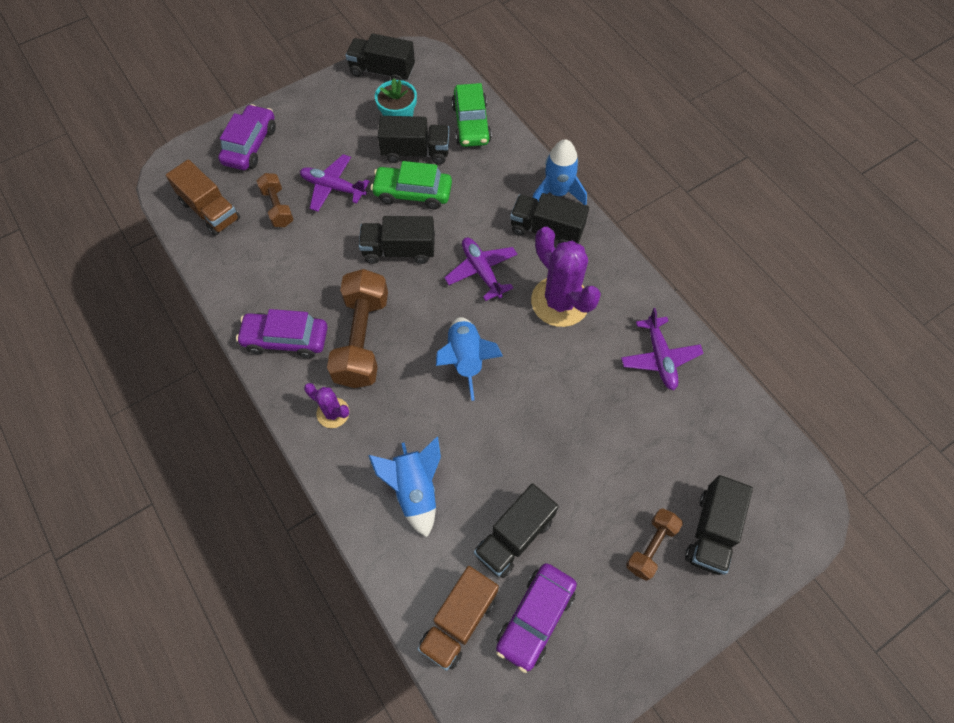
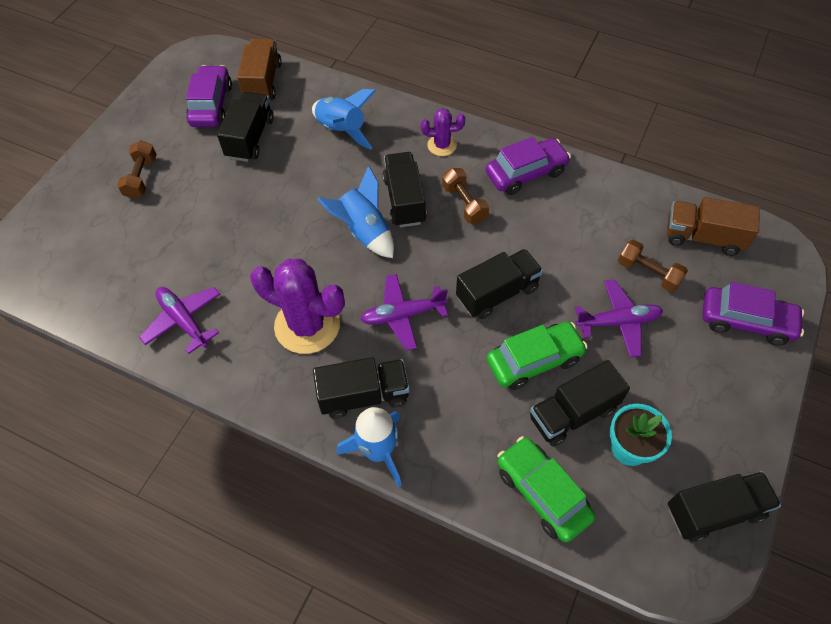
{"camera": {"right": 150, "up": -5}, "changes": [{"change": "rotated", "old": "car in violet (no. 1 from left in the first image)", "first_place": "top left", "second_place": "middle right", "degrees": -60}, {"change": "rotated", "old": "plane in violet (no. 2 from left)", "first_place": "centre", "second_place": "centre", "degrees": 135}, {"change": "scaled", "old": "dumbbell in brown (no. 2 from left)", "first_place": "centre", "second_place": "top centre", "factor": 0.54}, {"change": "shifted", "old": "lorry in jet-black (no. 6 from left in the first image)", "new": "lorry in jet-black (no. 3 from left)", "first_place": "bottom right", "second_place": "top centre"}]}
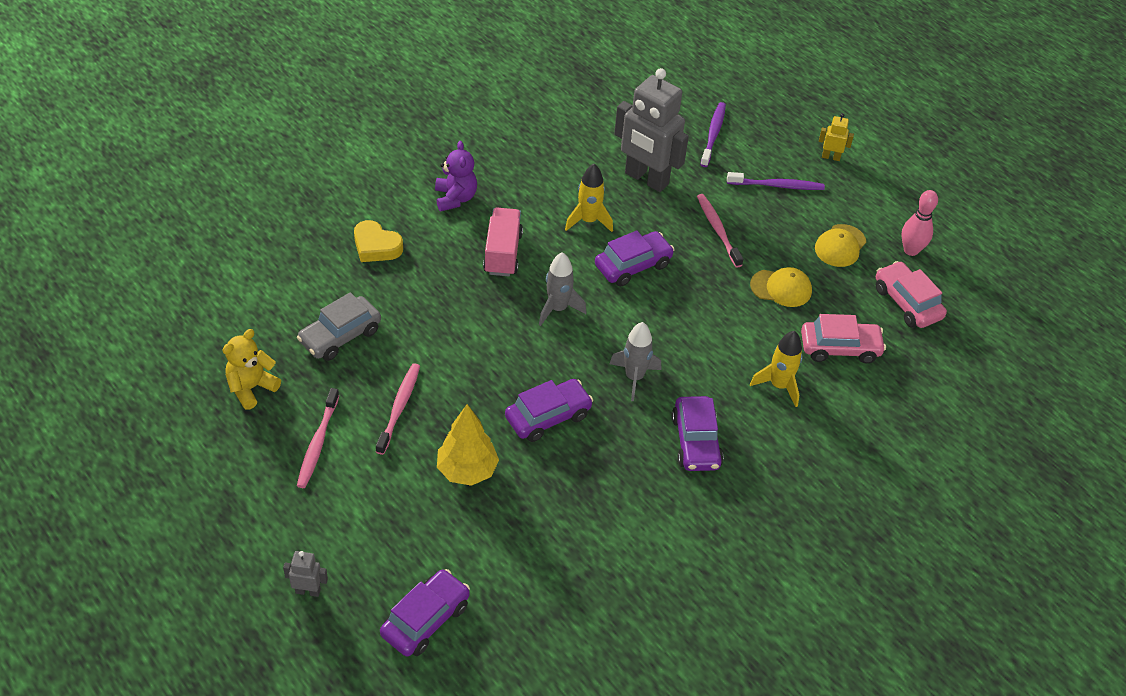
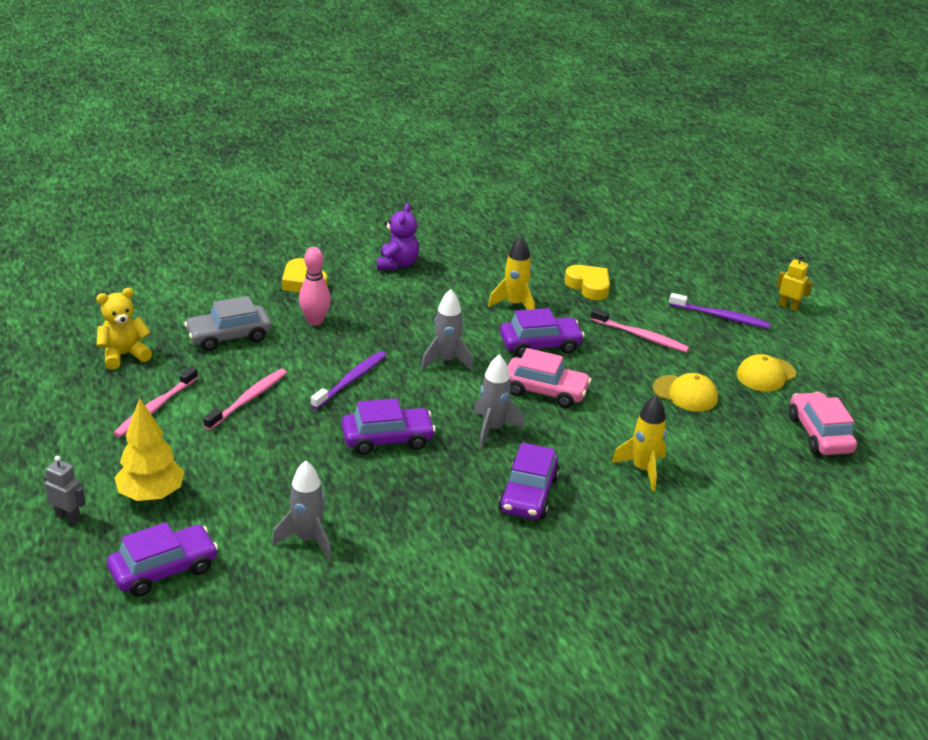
{"camera": {"right": 20, "up": -15}, "changes": [{"change": "swapped", "old": "robot in gray (no. 2 from left)", "new": "love heart in yellow (no. 2 from left)", "first_place": "top centre", "second_place": "centre"}, {"change": "shifted", "old": "tooth brush in violet (no. 1 from left)", "first_place": "top centre", "second_place": "centre"}, {"change": "shifted", "old": "tenpin in rosy", "first_place": "top right", "second_place": "centre"}, {"change": "rotated", "old": "tooth brush in rosy (no. 3 from left)", "first_place": "top centre", "second_place": "middle right", "degrees": 120}, {"change": "gone", "old": "lorry in rosy", "first_place": "centre"}, {"change": "shifted", "old": "car in rosy (no. 1 from left)", "first_place": "middle right", "second_place": "centre"}, {"change": "shifted", "old": "tree in yellow", "first_place": "centre", "second_place": "middle left"}, {"change": "new", "new": "toy rocket in gray (no. 1 from left)", "second_place": "bottom left"}]}
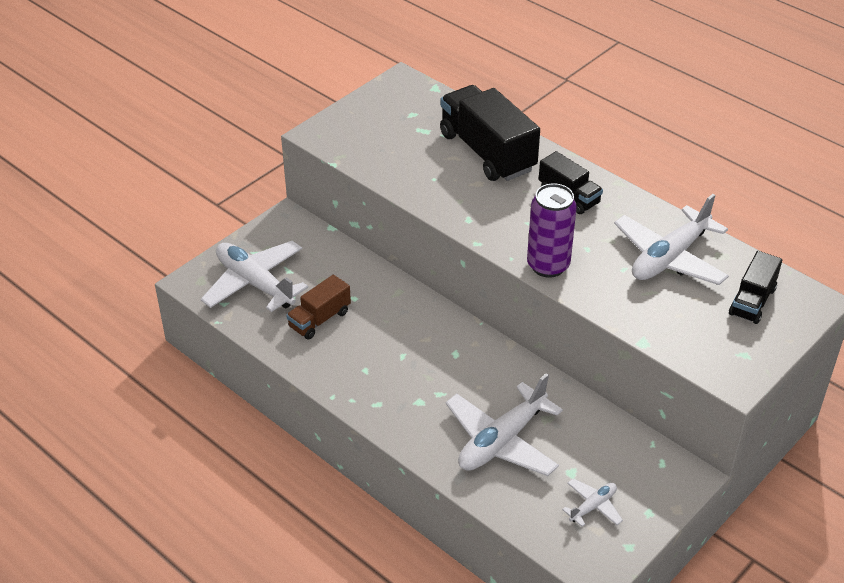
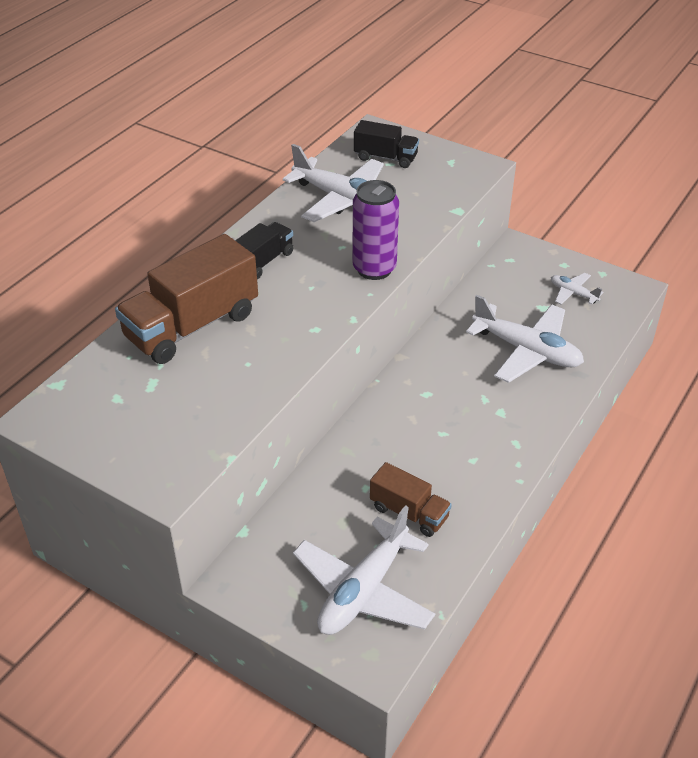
{"camera": {"right": -100, "up": 0}, "changes": [{"change": "repainted", "old": "lorry in jet-black (no. 1 from left)", "new": "lorry in brown (no. 1 from left)", "first_place": "top centre", "second_place": "middle left"}]}
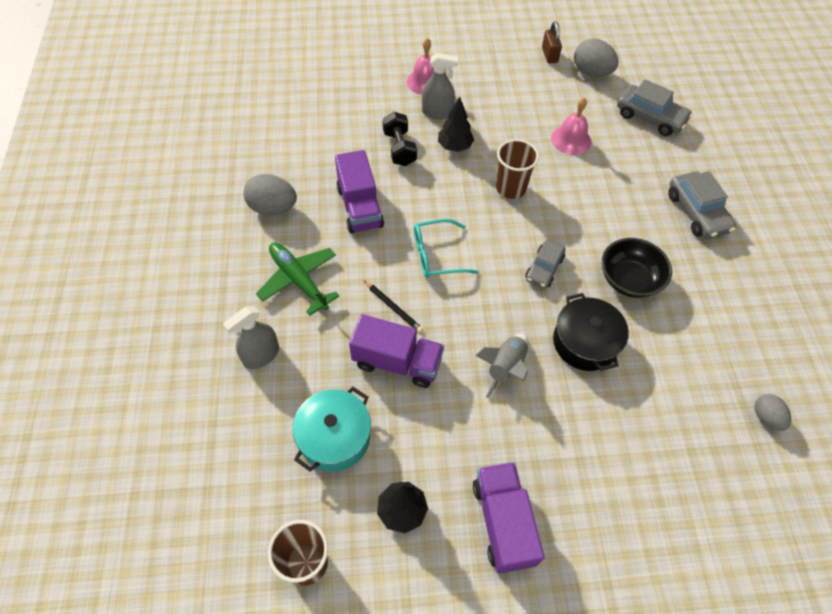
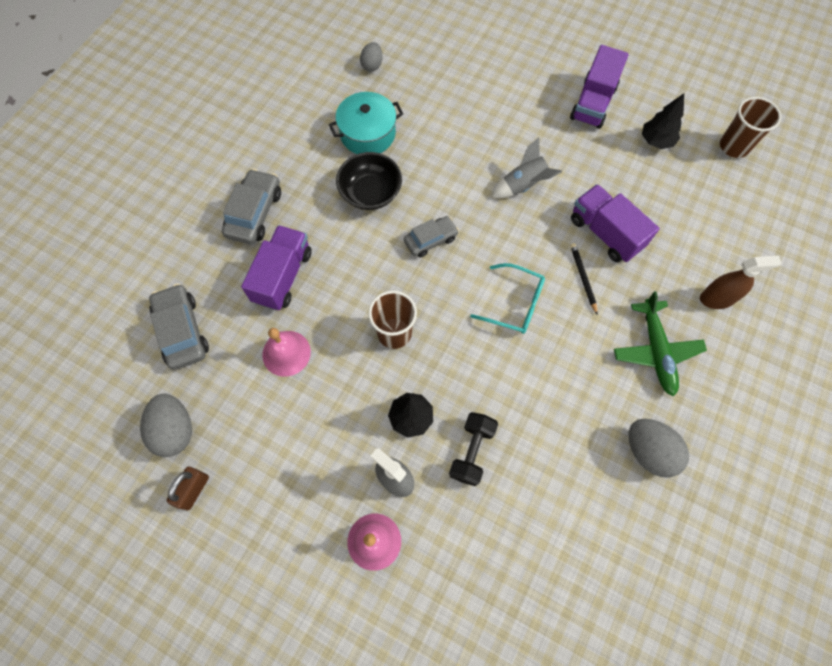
{"camera": {"right": -145, "up": 10}, "changes": [{"change": "shifted", "old": "lorry in violet (no. 1 from left)", "first_place": "top centre", "second_place": "middle left"}, {"change": "gone", "old": "cooking pot in jet-black", "first_place": "middle right"}, {"change": "repainted", "old": "spray cleaner in gray (no. 1 from left)", "new": "spray cleaner in brown", "first_place": "middle left", "second_place": "middle right"}, {"change": "shifted", "old": "cooking pot in teal", "first_place": "bottom centre", "second_place": "top centre"}]}
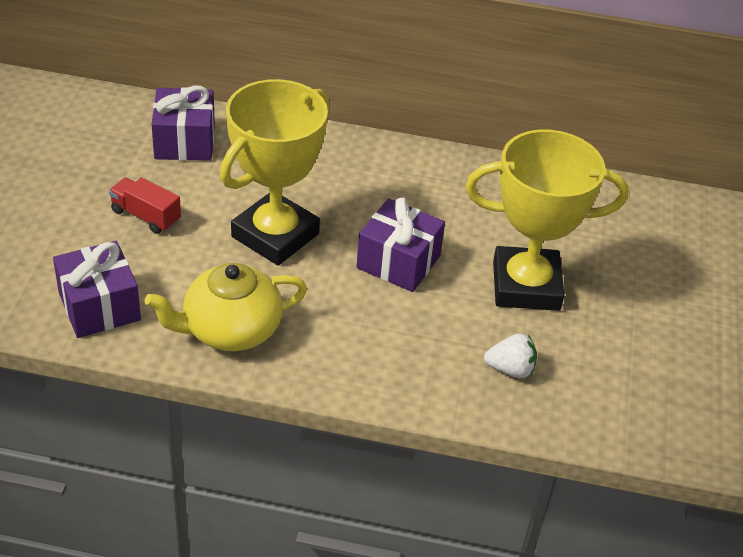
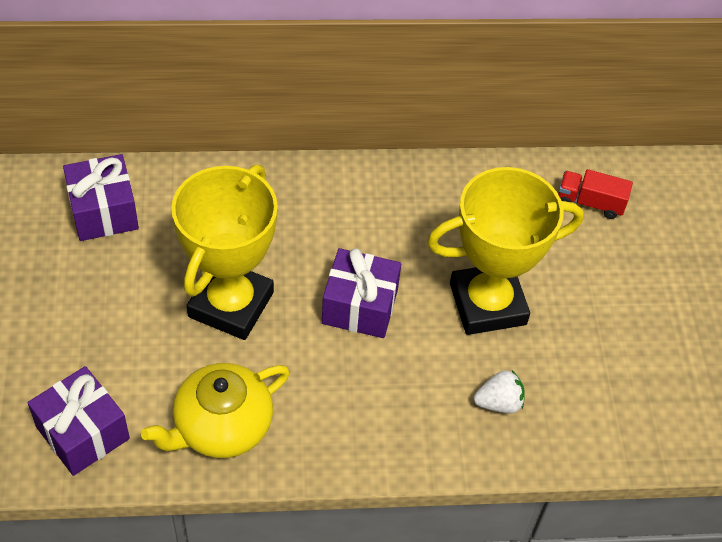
{"camera": {"right": -15, "up": 10}, "changes": [{"change": "shifted", "old": "lorry in red", "first_place": "middle left", "second_place": "middle right"}]}
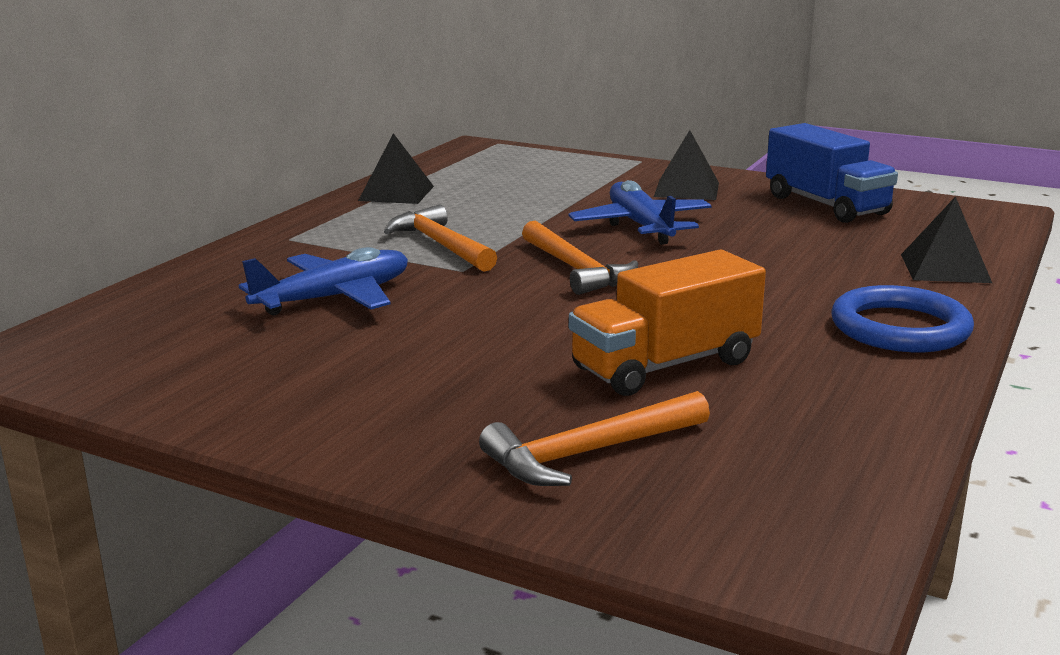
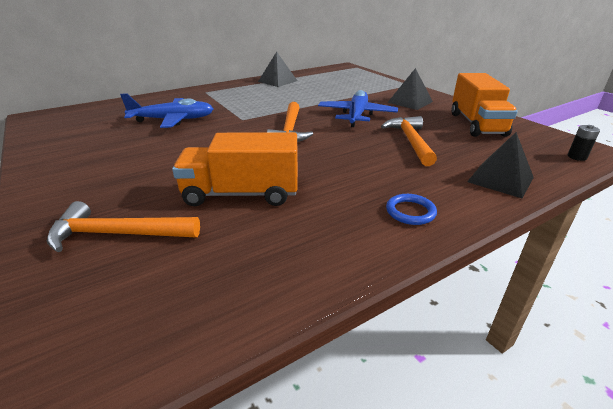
{"camera": {"right": 30, "up": 10}, "changes": [{"change": "repainted", "old": "lorry in blue", "new": "lorry in orange-coloured (no. 2 from left)", "first_place": "top right", "second_place": "top right"}, {"change": "shifted", "old": "claw hammer in orange-coloured (no. 1 from left in the first image)", "new": "claw hammer in orange-coloured (no. 3 from left)", "first_place": "centre", "second_place": "middle right"}, {"change": "scaled", "old": "torus in blue", "first_place": "middle right", "second_place": "middle right", "factor": 0.53}, {"change": "new", "new": "battery in jet-black", "second_place": "middle right"}]}
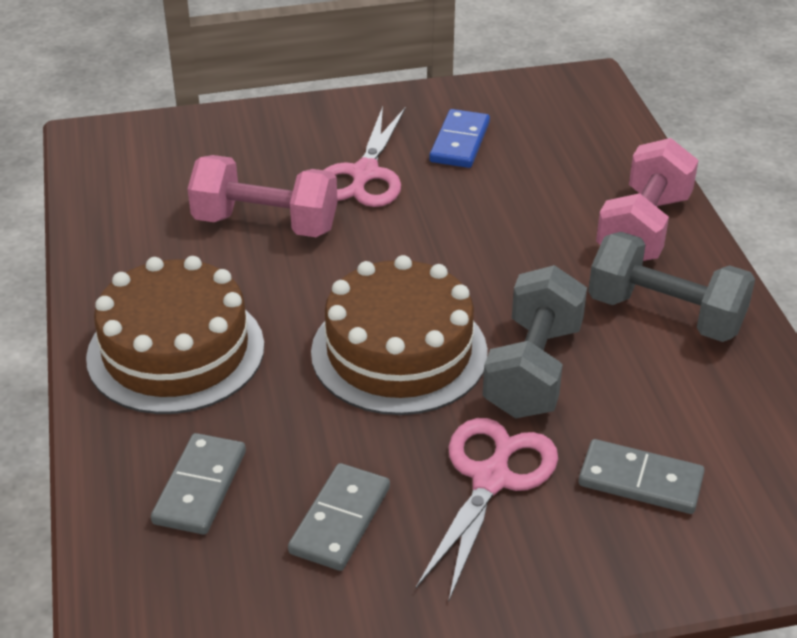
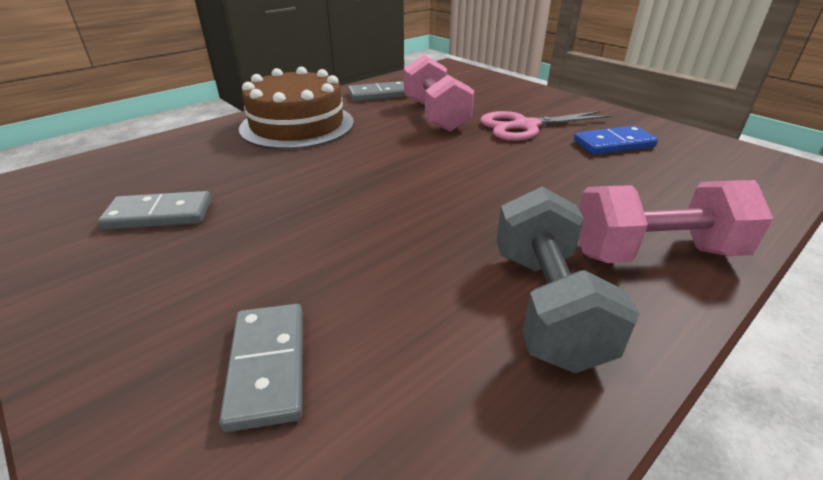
{"camera": {"right": 60, "up": -5}, "changes": [{"change": "gone", "old": "layer cake in brown (no. 2 from left)", "first_place": "centre"}, {"change": "gone", "old": "dumbbell in gray (no. 1 from left)", "first_place": "middle right"}, {"change": "gone", "old": "shears in rosy (no. 2 from left)", "first_place": "bottom centre"}, {"change": "shifted", "old": "domino in gray (no. 1 from left in the first image)", "new": "domino in gray (no. 3 from left)", "first_place": "bottom left", "second_place": "top centre"}]}
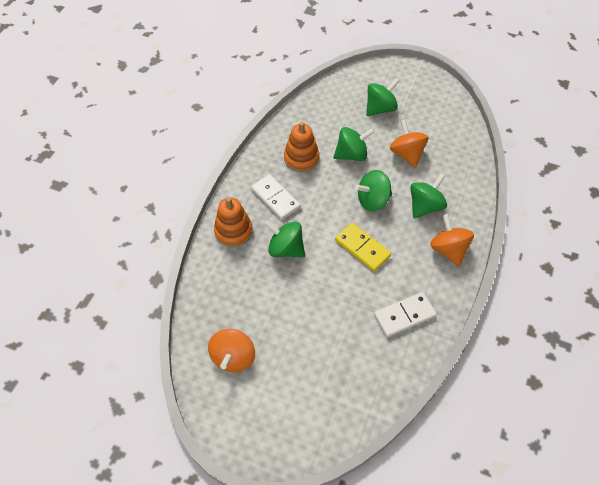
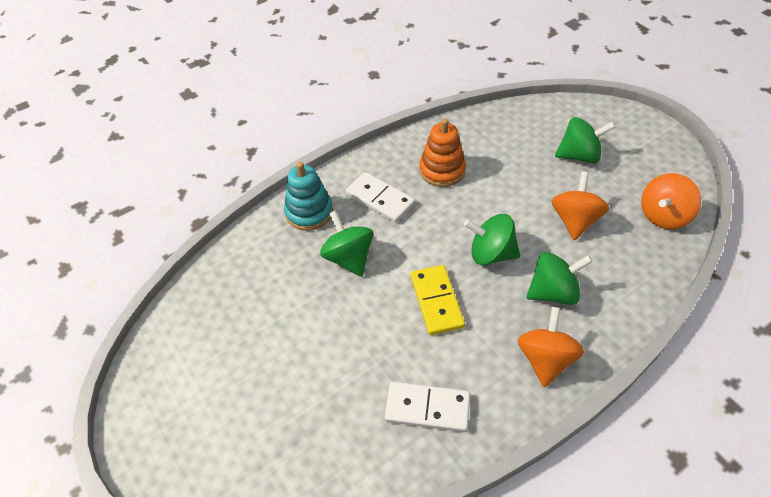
{"camera": {"right": 35, "up": -5}, "changes": [{"change": "gone", "old": "spinning top in green (no. 2 from left)", "first_place": "top centre"}, {"change": "rotated", "old": "domino in snow-white (no. 1 from left)", "first_place": "centre", "second_place": "centre", "degrees": -45}, {"change": "repainted", "old": "stacking rings in orange-coloured (no. 1 from left)", "new": "stacking rings in teal", "first_place": "centre", "second_place": "centre"}, {"change": "shifted", "old": "spinning top in orange-coloured (no. 1 from left in the first image)", "new": "spinning top in orange-coloured (no. 3 from left)", "first_place": "bottom centre", "second_place": "middle right"}]}
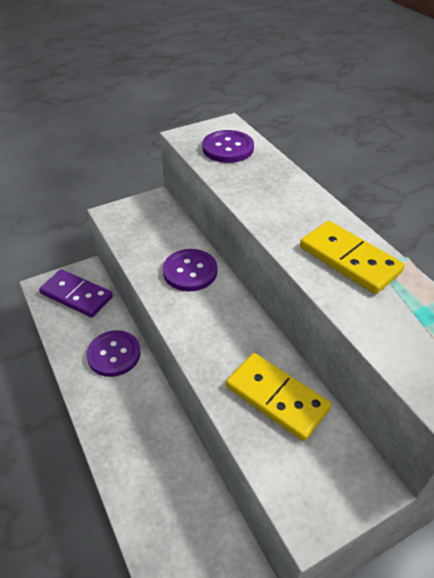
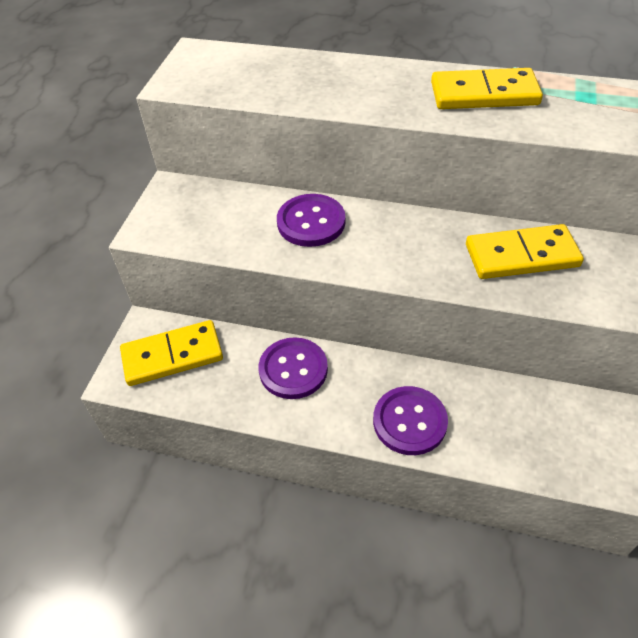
{"camera": {"right": -45, "up": 5}, "changes": [{"change": "shifted", "old": "sewing button in violet (no. 3 from left)", "first_place": "top centre", "second_place": "centre"}, {"change": "repainted", "old": "domino in violet", "new": "domino in yellow (no. 1 from left)", "first_place": "middle left", "second_place": "middle left"}]}
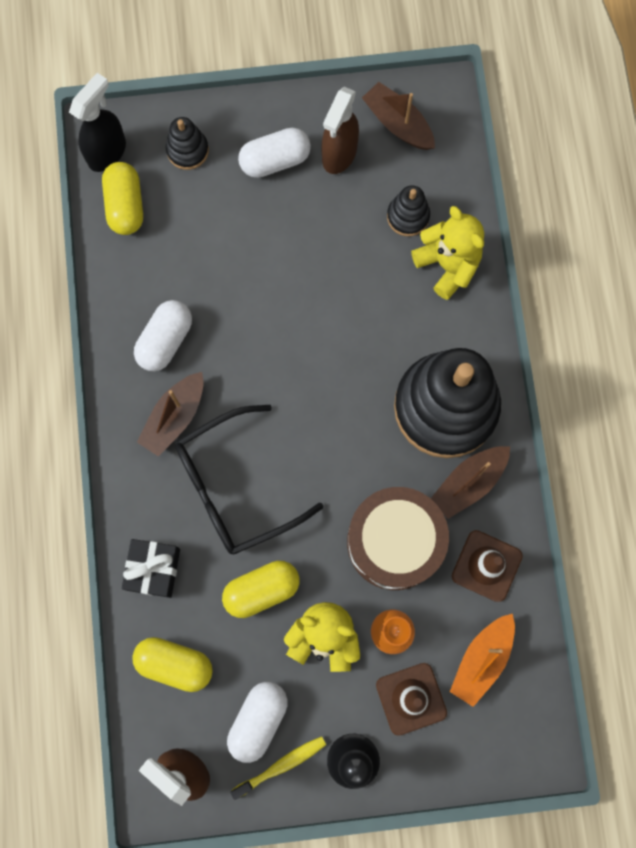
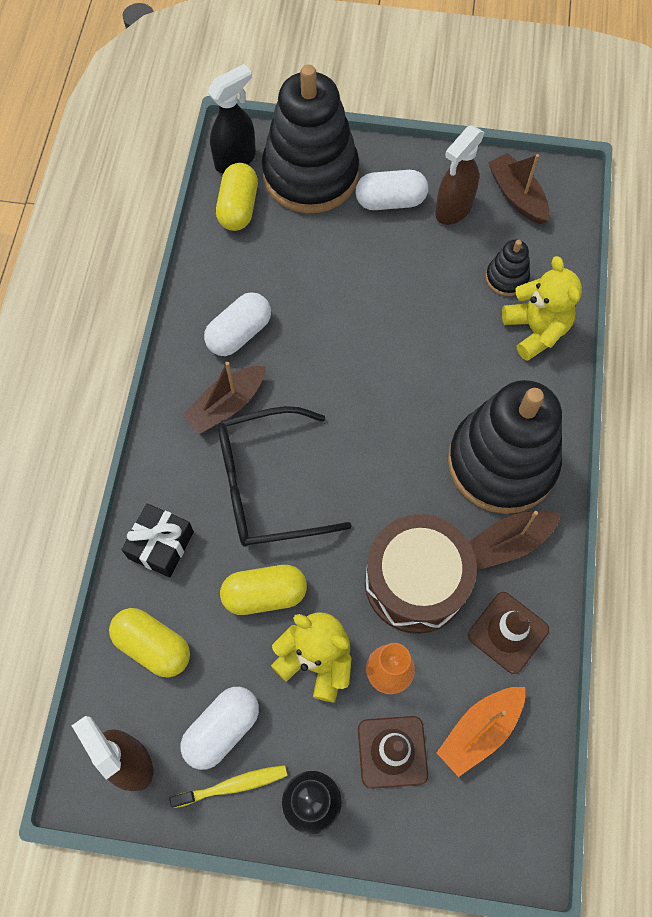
{"camera": {"right": 15, "up": -10}, "changes": [{"change": "scaled", "old": "stacking rings in jet-black (no. 1 from left)", "first_place": "top left", "second_place": "top centre", "factor": 2.35}]}
